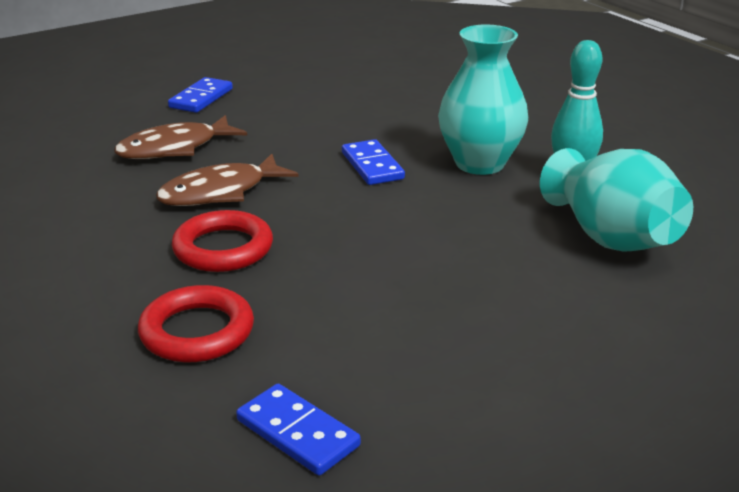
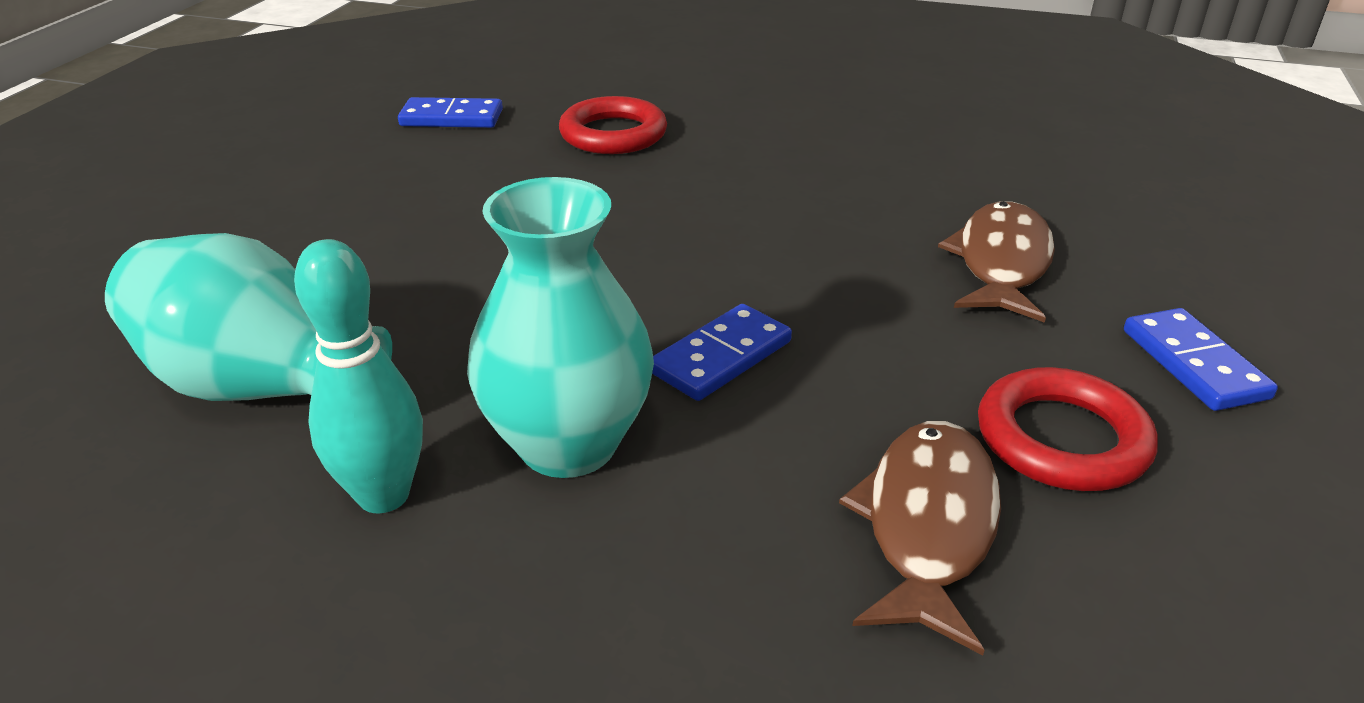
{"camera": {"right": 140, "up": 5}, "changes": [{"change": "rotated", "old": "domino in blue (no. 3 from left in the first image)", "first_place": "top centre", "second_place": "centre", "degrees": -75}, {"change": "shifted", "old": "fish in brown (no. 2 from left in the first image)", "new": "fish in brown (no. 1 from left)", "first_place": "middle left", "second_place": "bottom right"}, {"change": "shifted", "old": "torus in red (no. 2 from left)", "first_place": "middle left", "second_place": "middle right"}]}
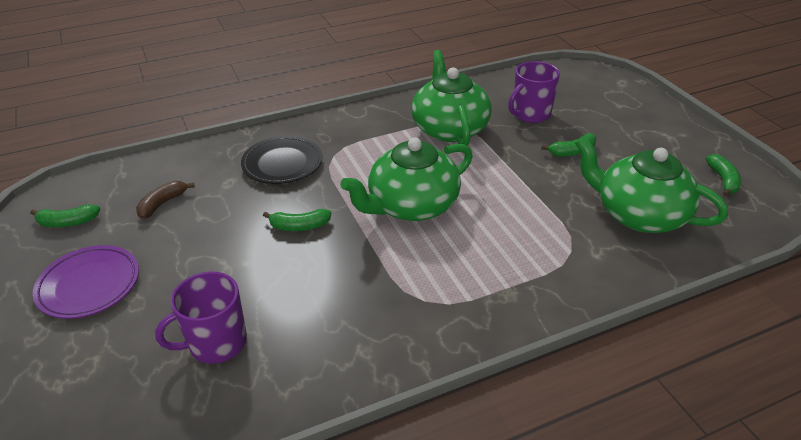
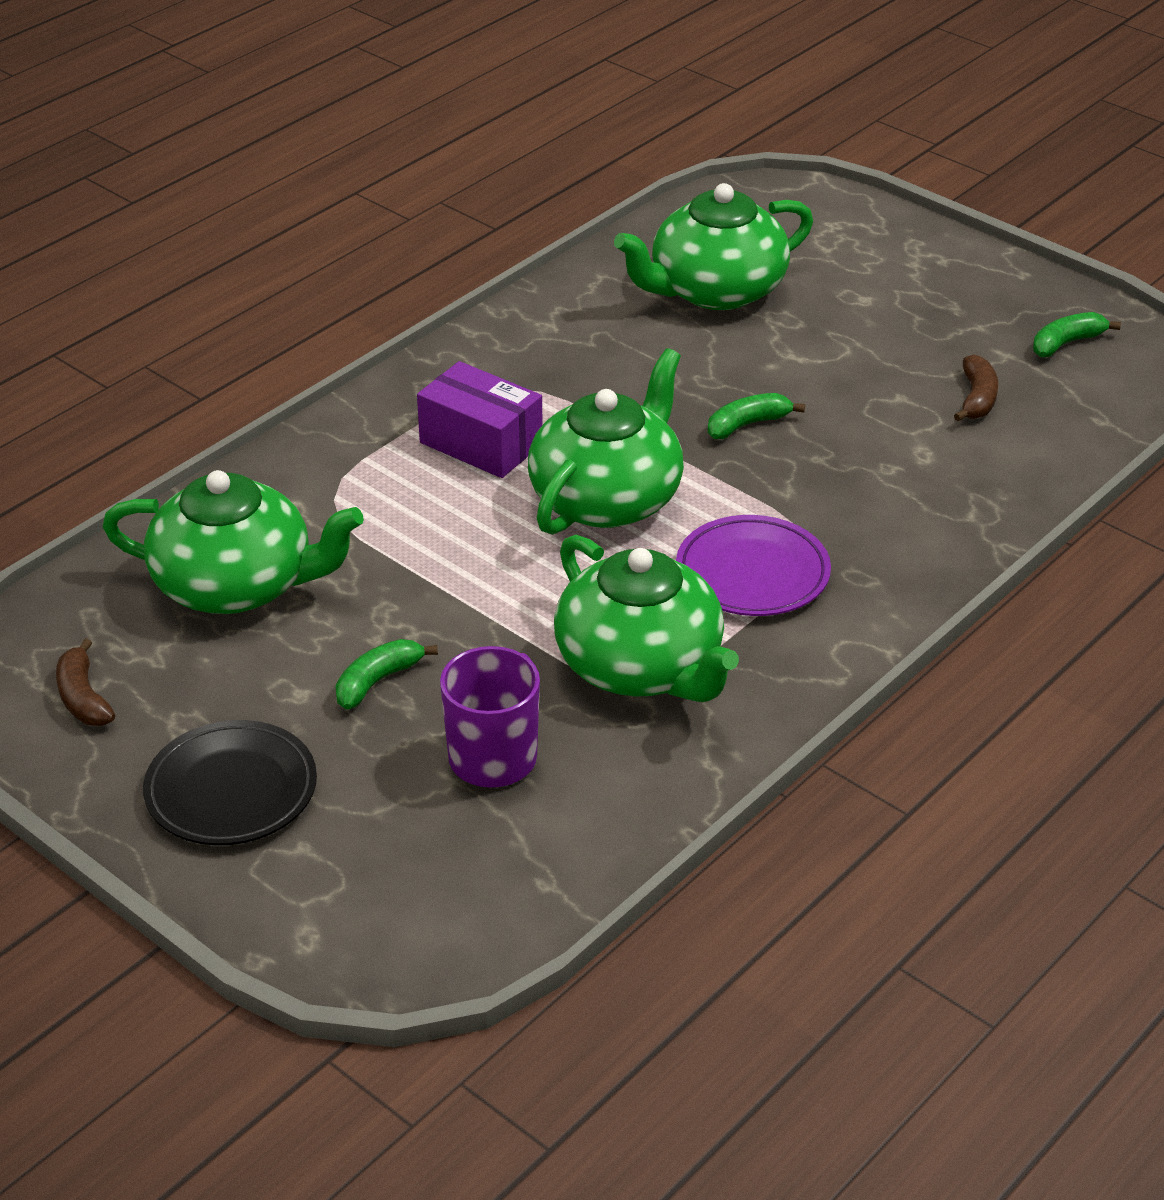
{"camera": {"right": 155, "up": 0}, "changes": [{"change": "shifted", "old": "flat dish in jet-black", "first_place": "centre", "second_place": "middle left"}, {"change": "repainted", "old": "banana fruit in green (no. 4 from left)", "new": "banana fruit in brown (no. 1 from left)", "first_place": "middle right", "second_place": "middle left"}, {"change": "shifted", "old": "flat dish in violet", "first_place": "middle left", "second_place": "centre"}, {"change": "swapped", "old": "coffee mug in violet (no. 1 from left)", "new": "tea pot in green (no. 4 from left)", "first_place": "bottom left", "second_place": "top centre"}, {"change": "new", "new": "box in violet", "second_place": "centre"}]}
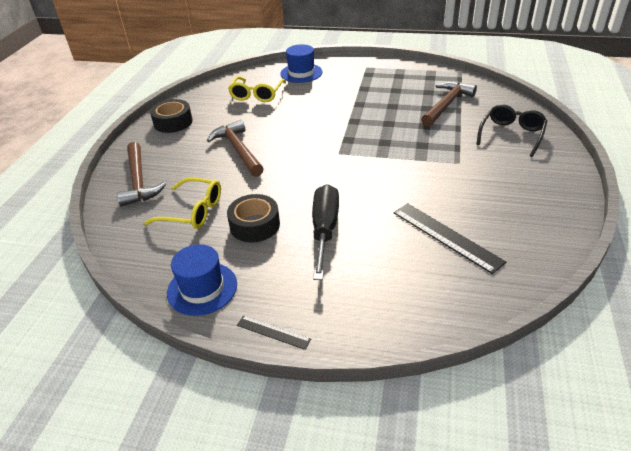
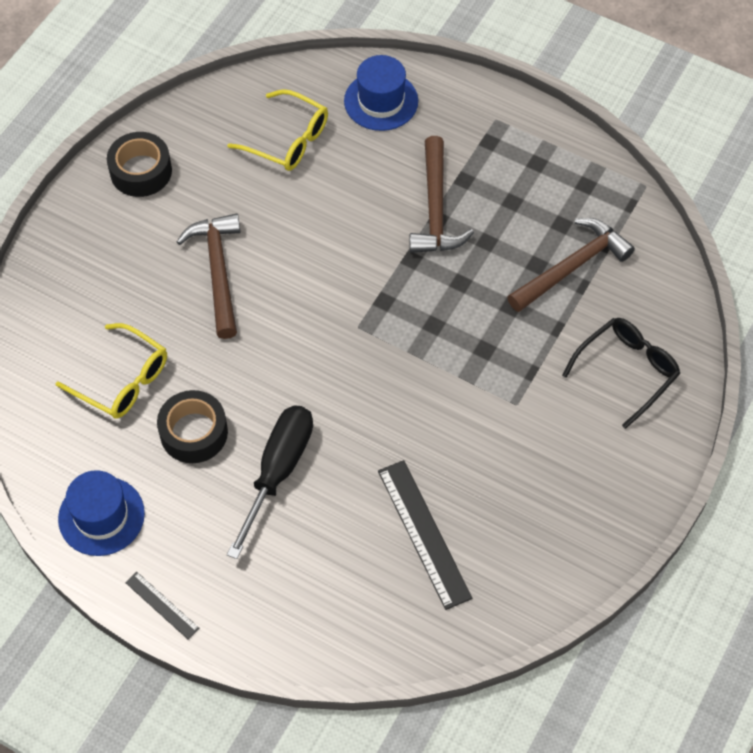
{"camera": {"right": 15, "up": 20}, "changes": [{"change": "rotated", "old": "eyeglasses in yellow (no. 2 from left)", "first_place": "top centre", "second_place": "top centre", "degrees": -90}, {"change": "shifted", "old": "claw hammer in brown (no. 1 from left in the first image)", "new": "claw hammer in brown (no. 2 from left)", "first_place": "middle left", "second_place": "top centre"}]}
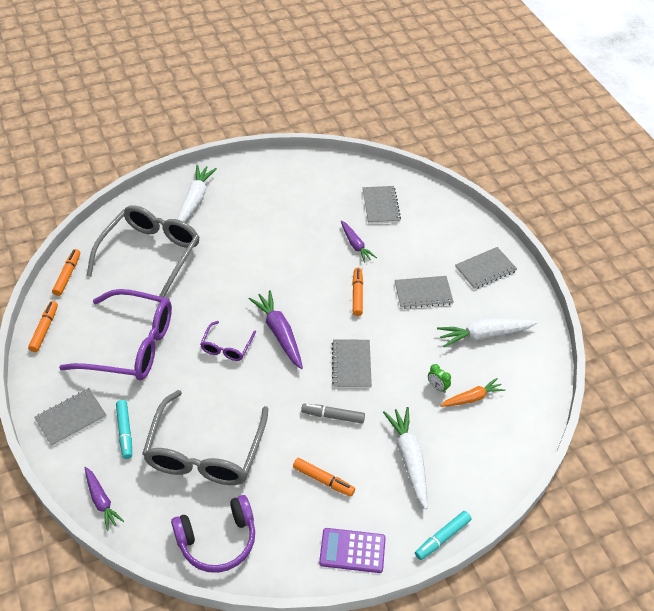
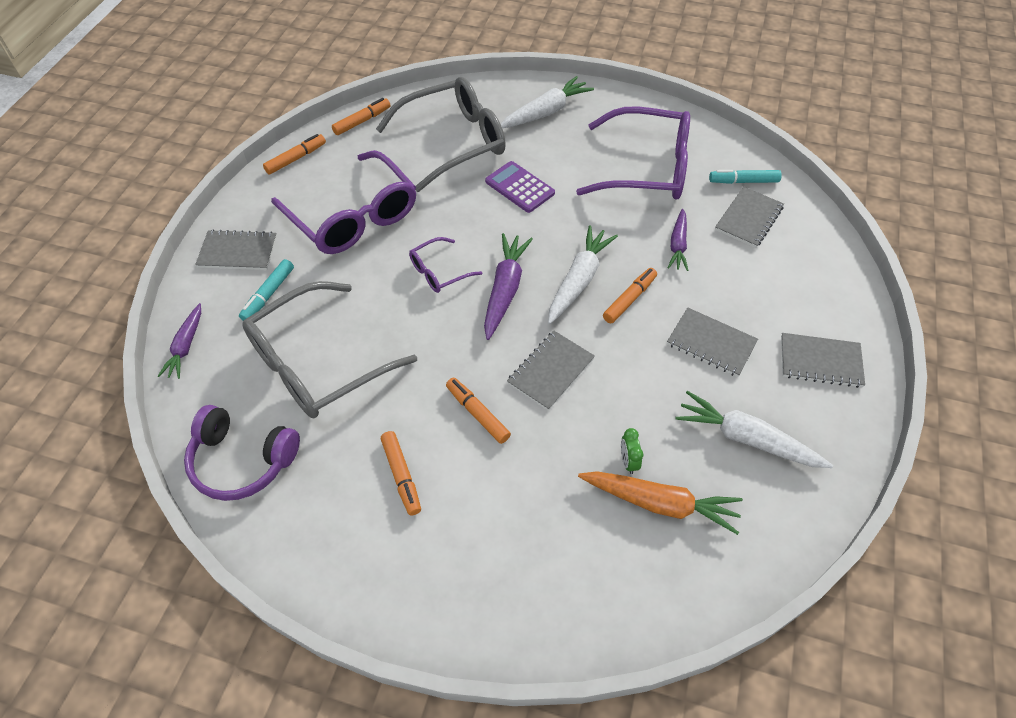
{"camera": {"right": 40, "up": 5}, "changes": [{"change": "scaled", "old": "toy carrot in orange-coloured", "first_place": "middle right", "second_place": "bottom centre", "factor": 1.56}, {"change": "repainted", "old": "marker in gray", "new": "marker in orange-coloured (no. 4 from left)", "first_place": "bottom centre", "second_place": "centre"}, {"change": "shifted", "old": "toy carrot in snow-white (no. 2 from left)", "first_place": "bottom centre", "second_place": "centre"}, {"change": "shifted", "old": "marker in teal (no. 2 from left)", "first_place": "bottom right", "second_place": "top right"}, {"change": "shifted", "old": "calculator in violet", "first_place": "bottom centre", "second_place": "top centre"}, {"change": "new", "new": "eyeglasses in violet (no. 3 from left)", "second_place": "top centre"}]}
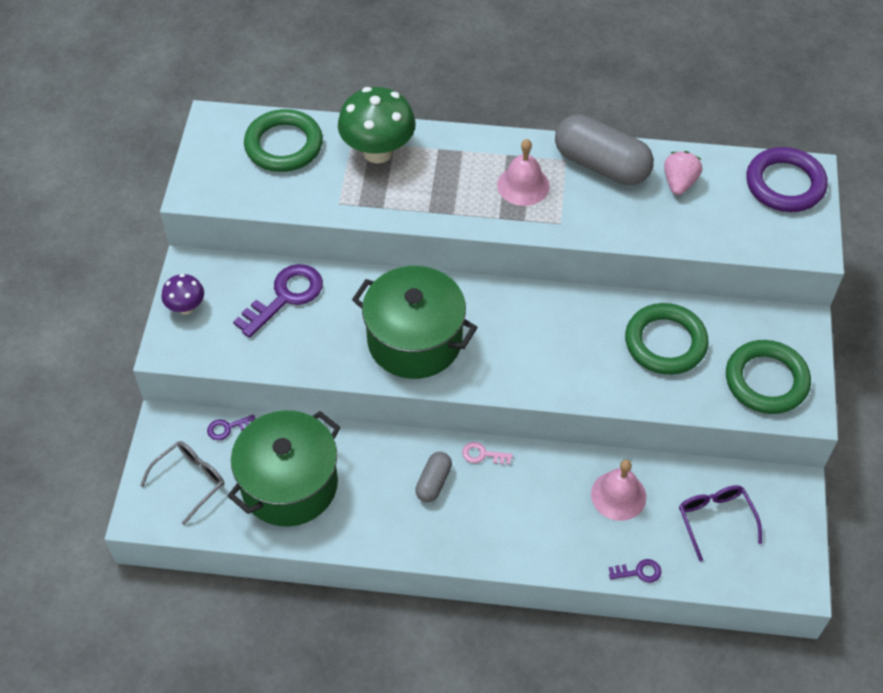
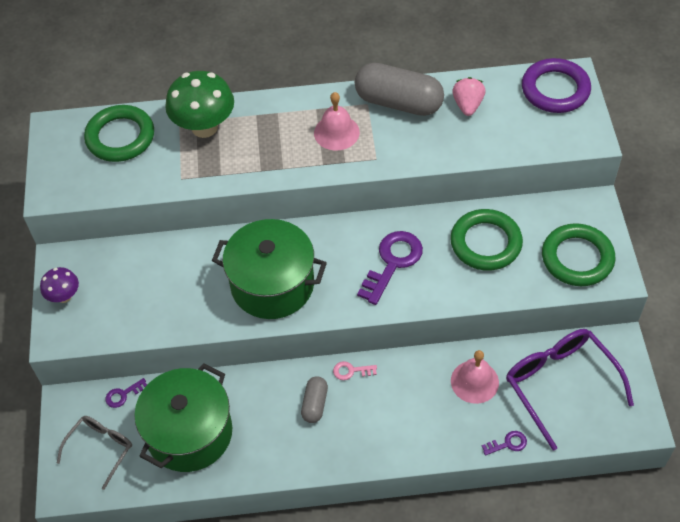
{"camera": {"right": -10, "up": 0}, "changes": [{"change": "shifted", "old": "key in violet (no. 2 from left)", "first_place": "middle left", "second_place": "centre"}, {"change": "scaled", "old": "eyeglasses in violet", "first_place": "bottom right", "second_place": "bottom right", "factor": 1.68}]}
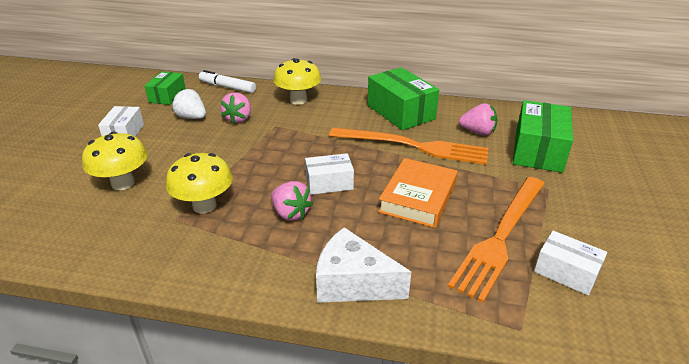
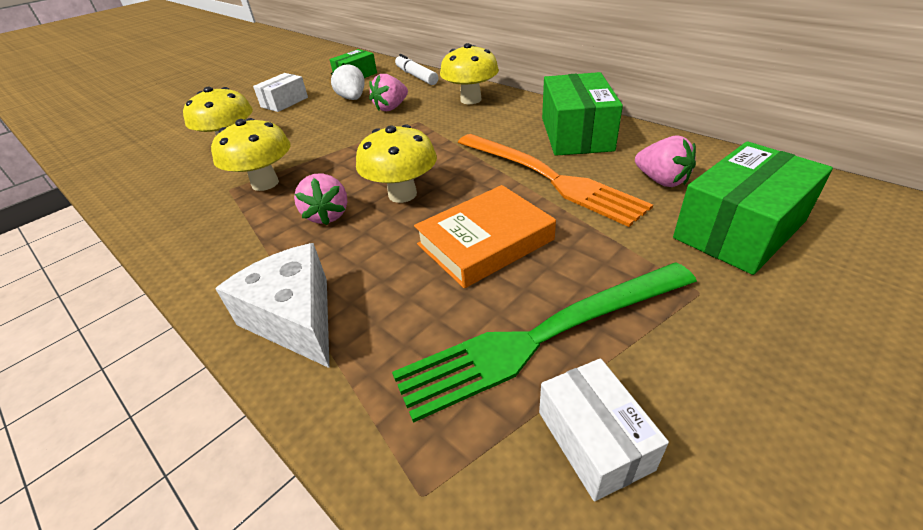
{"camera": {"right": 35, "up": 5}, "changes": [{"change": "swapped", "old": "box in snow-white (no. 2 from left)", "new": "toadstool in yellow (no. 3 from left)", "first_place": "centre", "second_place": "top centre"}, {"change": "repainted", "old": "dinner fork in orange-coloured (no. 2 from left)", "new": "dinner fork in green", "first_place": "middle right", "second_place": "centre"}]}
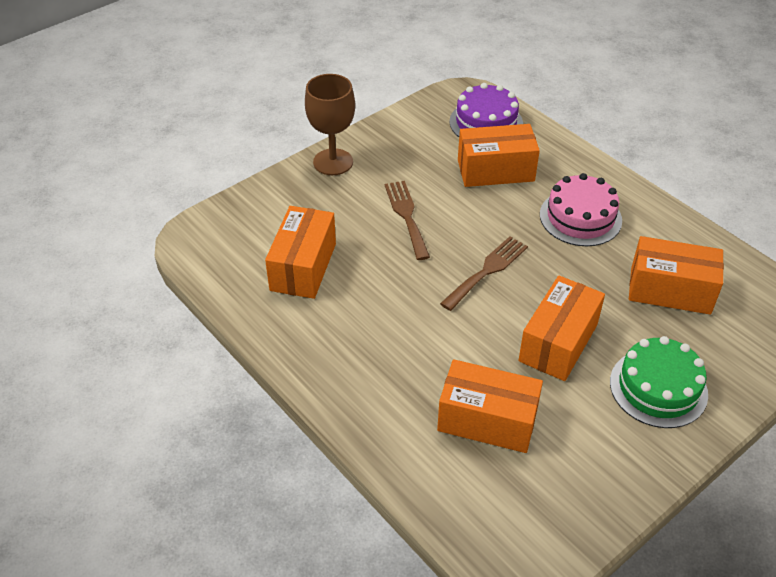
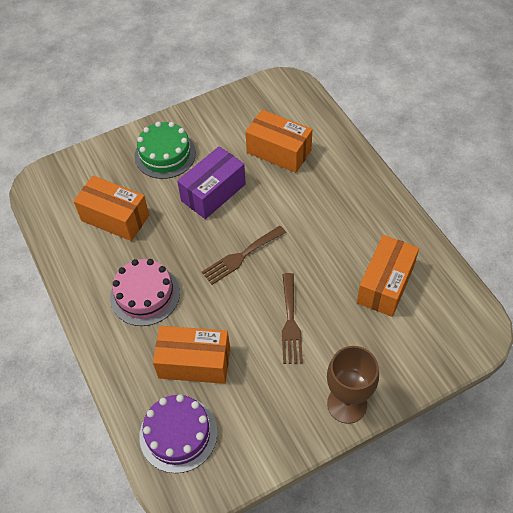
{"camera": {"right": -165, "up": 10}, "changes": [{"change": "repainted", "old": "box in orange-coloured (no. 4 from left)", "new": "box in violet", "first_place": "middle right", "second_place": "centre"}]}
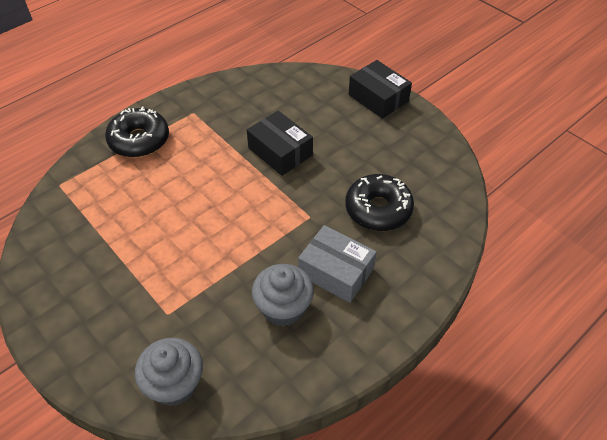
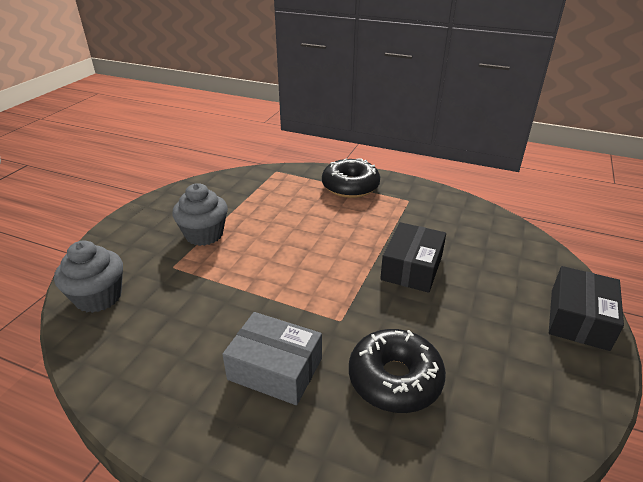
{"camera": {"right": 65, "up": -15}, "changes": [{"change": "rotated", "old": "box in gray", "first_place": "centre", "second_place": "bottom centre", "degrees": -75}, {"change": "shifted", "old": "muffin in gray (no. 2 from left)", "first_place": "bottom centre", "second_place": "middle left"}]}
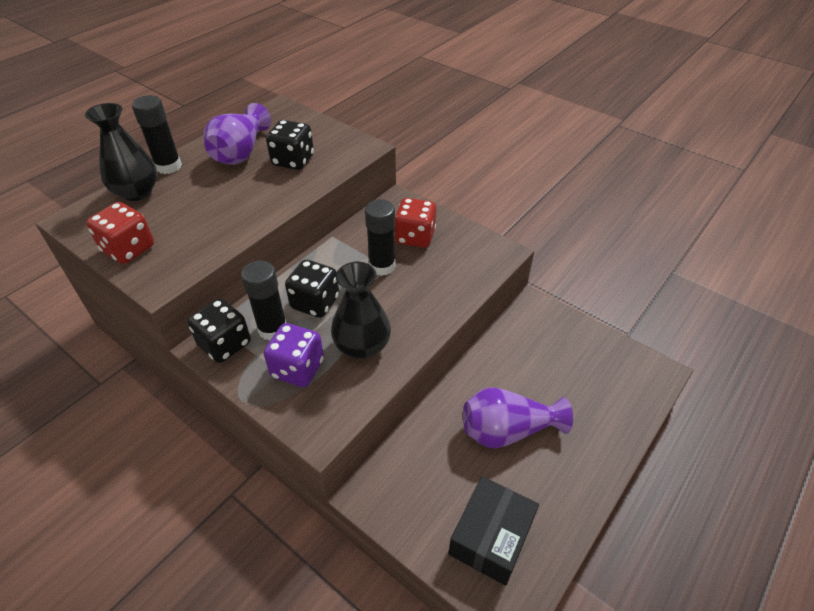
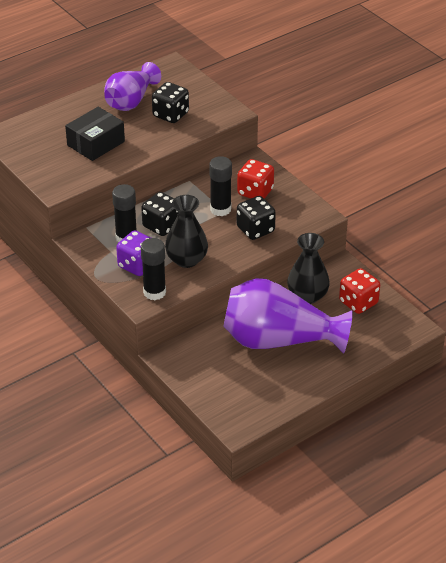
{"camera": {"right": 15, "up": -5}, "changes": [{"change": "shifted", "old": "stick of glue in jet-black (no. 1 from left in the first image)", "new": "stick of glue in jet-black (no. 2 from left)", "first_place": "top left", "second_place": "centre"}, {"change": "shifted", "old": "flower vase in jet-black (no. 1 from left in the first image)", "new": "flower vase in jet-black (no. 2 from left)", "first_place": "top left", "second_place": "middle right"}, {"change": "shifted", "old": "die in red (no. 1 from left in the first image)", "new": "die in red (no. 2 from left)", "first_place": "middle left", "second_place": "middle right"}, {"change": "shifted", "old": "die in jet-black (no. 1 from left in the first image)", "new": "die in jet-black (no. 3 from left)", "first_place": "middle left", "second_place": "centre"}, {"change": "scaled", "old": "flower vase in violet (no. 2 from left)", "first_place": "bottom centre", "second_place": "centre", "factor": 1.62}, {"change": "shifted", "old": "box in jet-black", "first_place": "bottom centre", "second_place": "top left"}]}
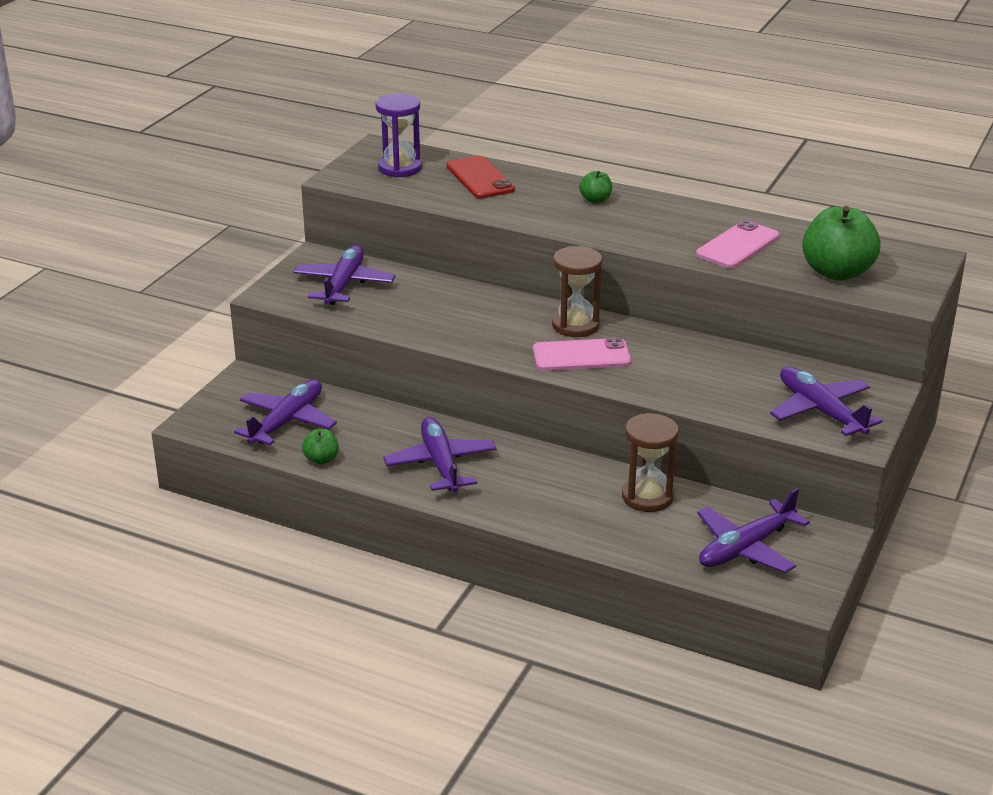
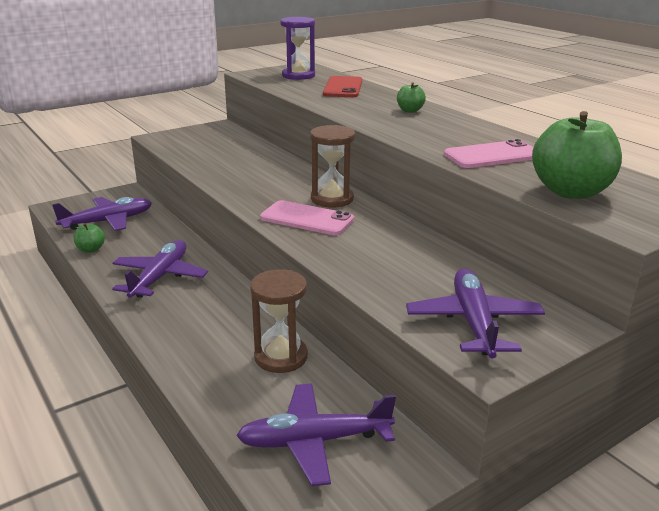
{"camera": {"right": 30, "up": -5}, "changes": [{"change": "gone", "old": "plane in violet (no. 2 from left)", "first_place": "centre"}]}
